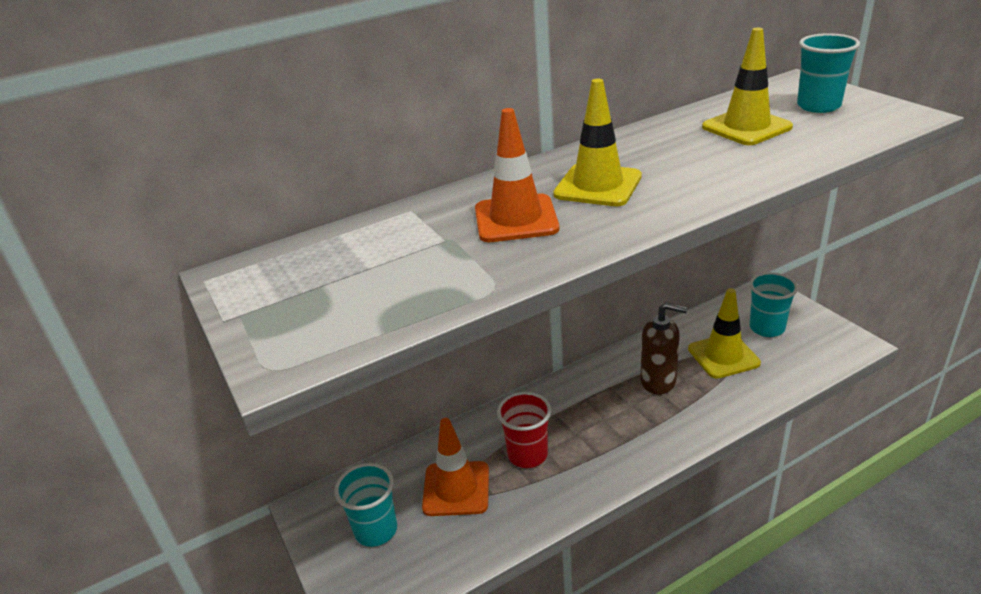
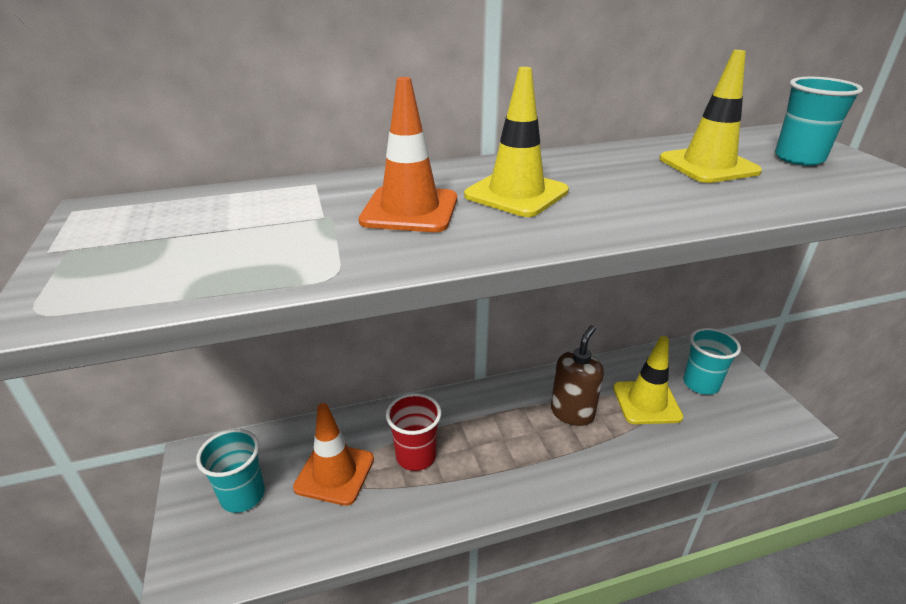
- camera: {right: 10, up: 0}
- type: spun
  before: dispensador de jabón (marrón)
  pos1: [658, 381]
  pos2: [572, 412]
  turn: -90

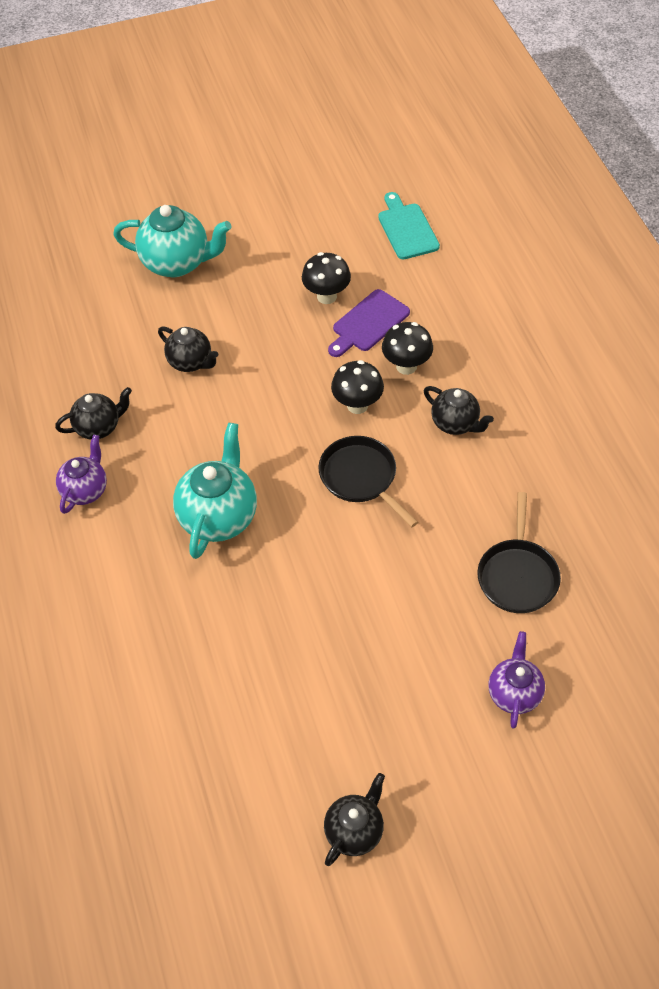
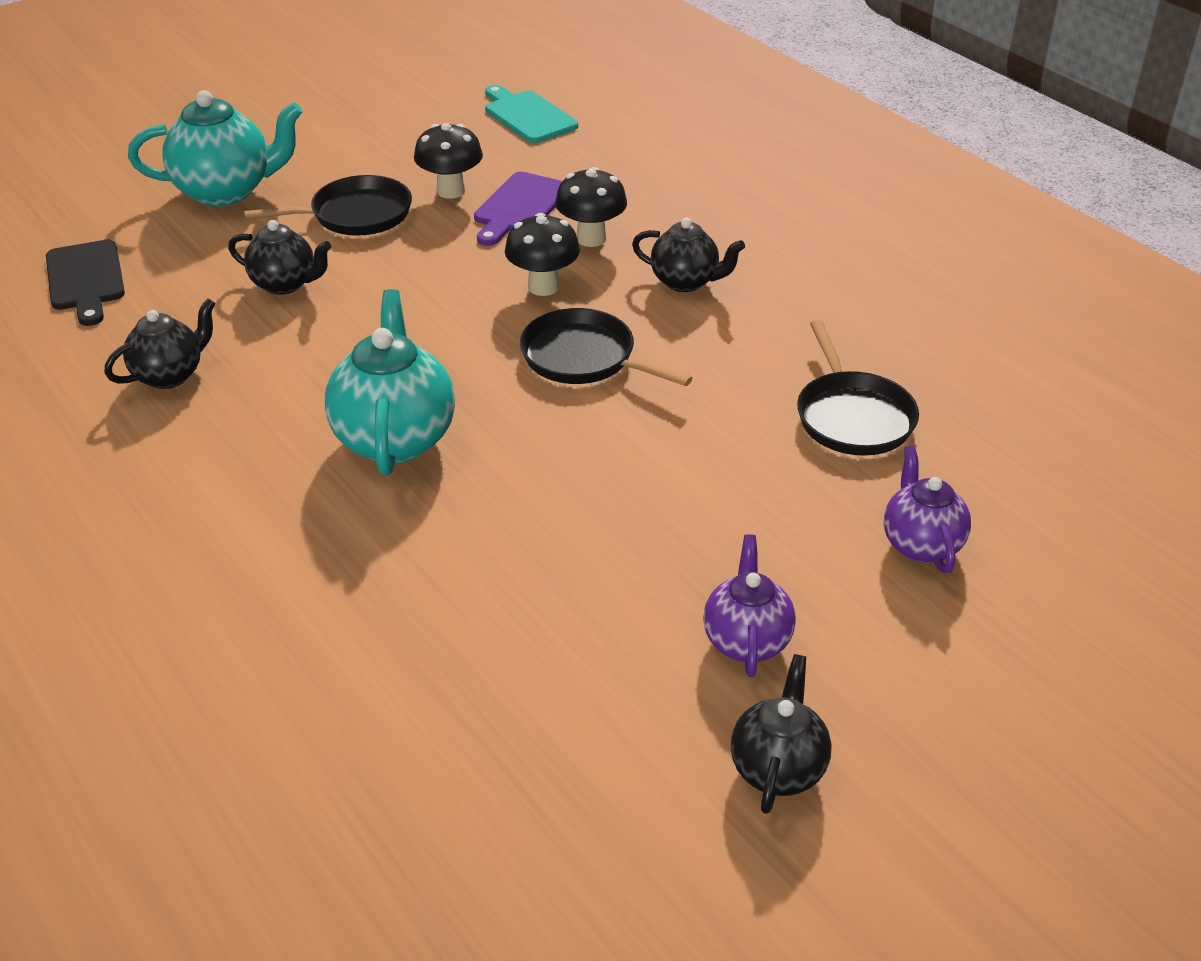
- camera: {right: -20, up: -15}
- type: appeared
  after: tabla de cortar (negro)
  pos2: [85, 279]
- type: appeared
  after: sartén (negro)
  pos2: [355, 215]
- type: relocated
  before: tetera (morado)
  pos1: [85, 490]
  pos2: [746, 641]

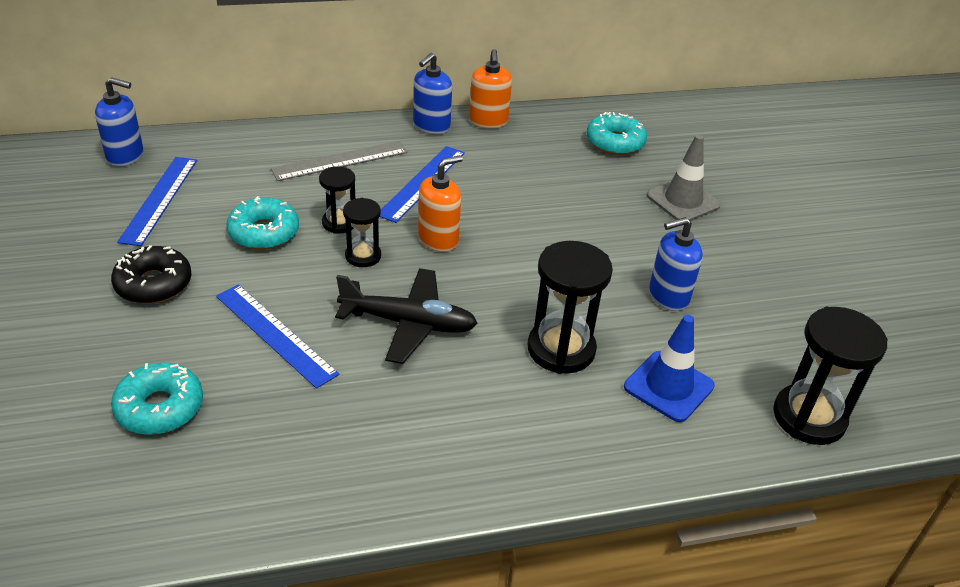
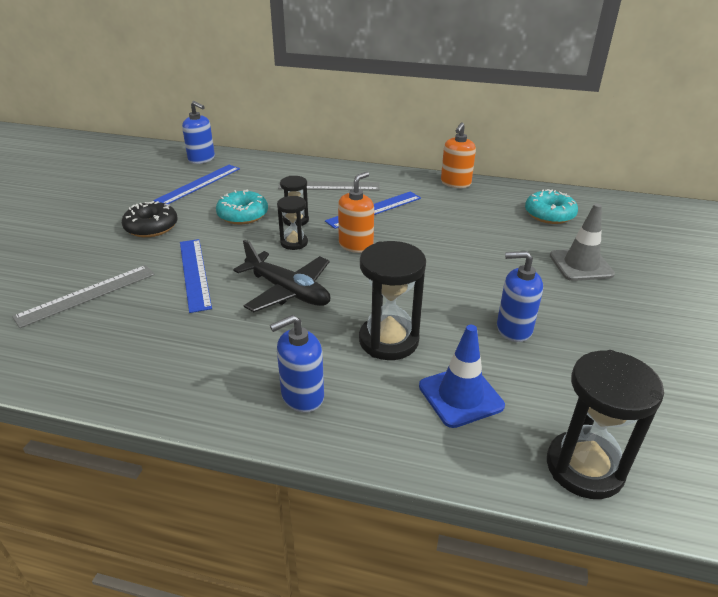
- camera: {right: 30, up: -5}
- type: exchanged
  before: rosquilla (turquesa)
  after: regla (gris)
  pos1: [160, 407]
  pos2: [87, 295]
- type: relocated
  before: dispensador de jabón (azul)
  pos1: [431, 126]
  pos2: [302, 396]
- type: spun
  before: dispensador de jabón (naranja)
  pos1: [438, 239]
  pos2: [356, 245]
  turn: -45

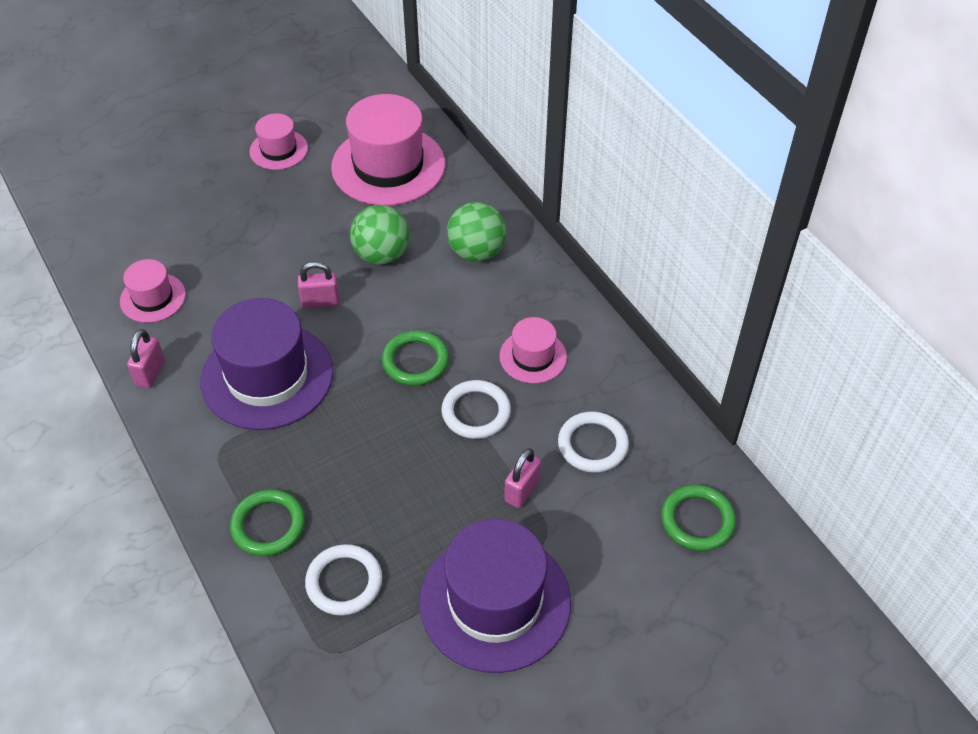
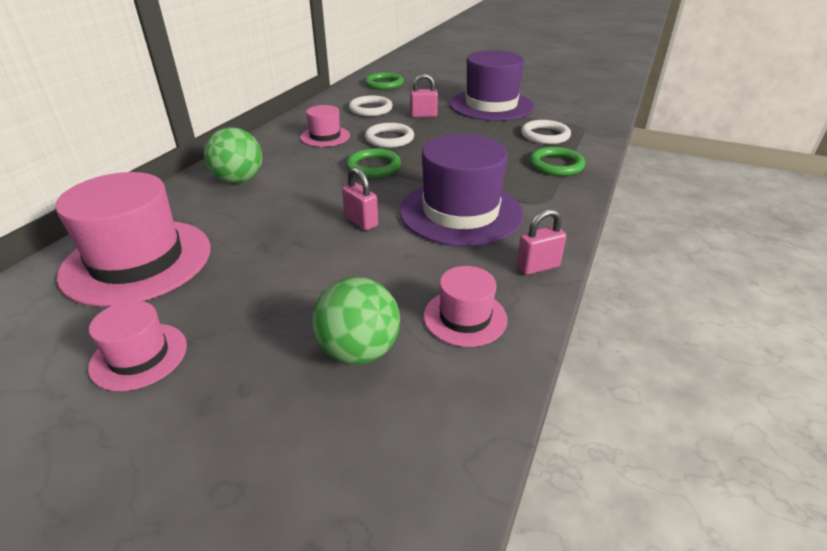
- camera: {right: -125, up: -15}
- type: relocated
  before: pelota (verde)
  pos1: [382, 255]
  pos2: [359, 351]

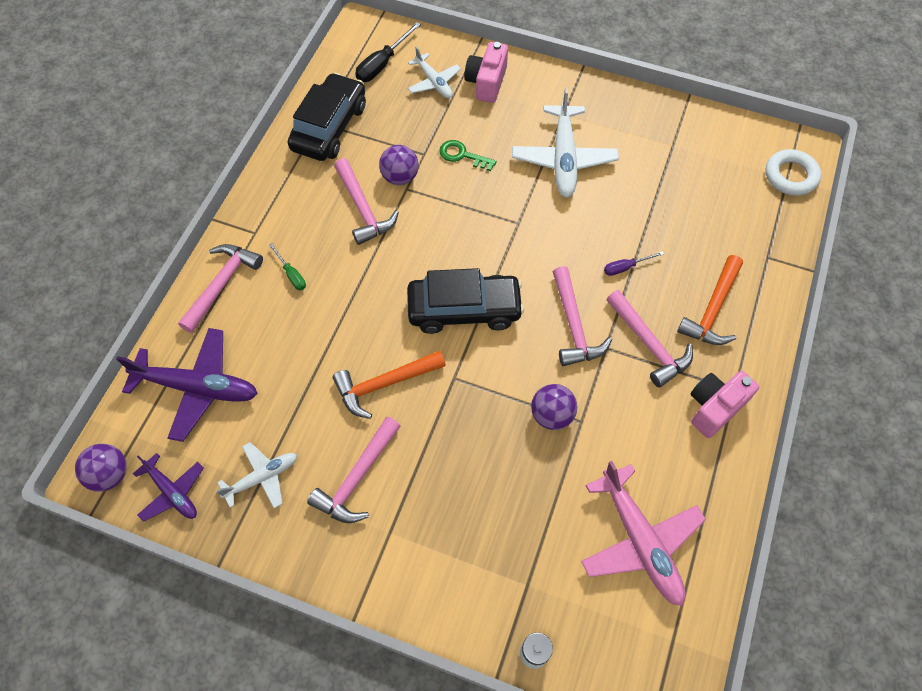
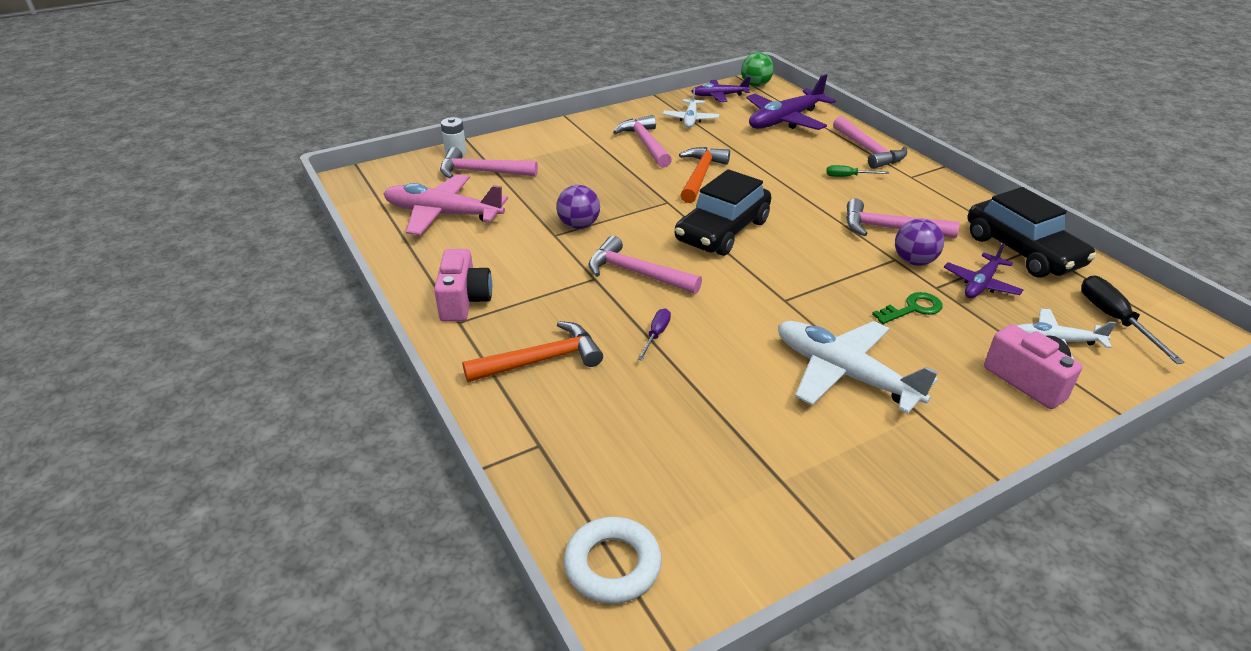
- camera: {right: 130, up: -25}
- type: relocated
  before: martillo (rosa)
  pos1: [649, 344]
  pos2: [481, 172]
- type: spun
  before: martillo (naranja)
  pos1: [713, 310]
  pos2: [541, 360]
  turn: 90
- type: colour
  before: pelota (morado)
  after: pelota (verde)
  pos1: [110, 474]
  pos2: [755, 85]
- type: appeared
  after: avión (morado)
  pos2: [981, 284]

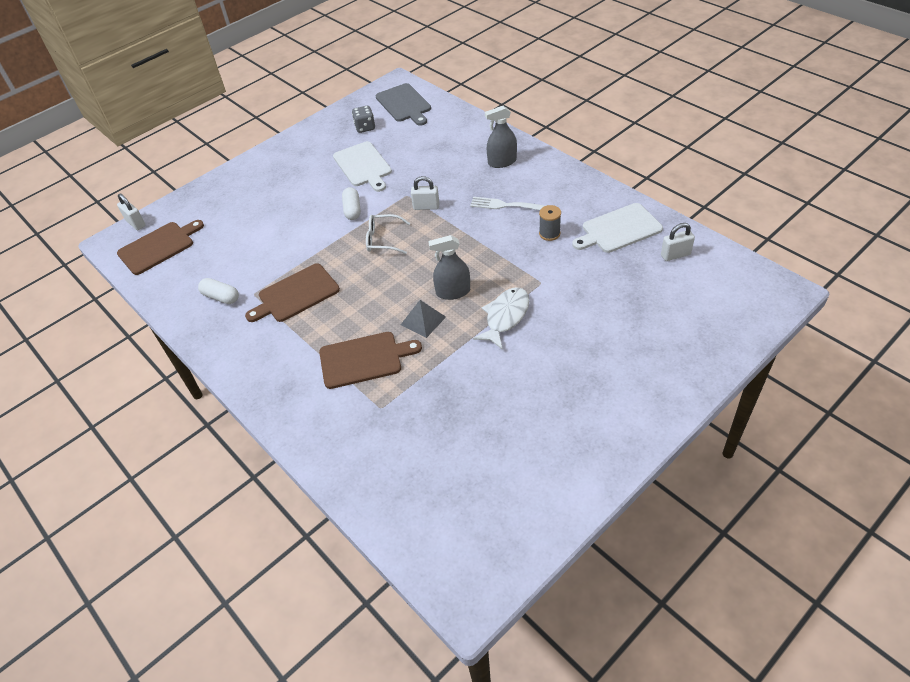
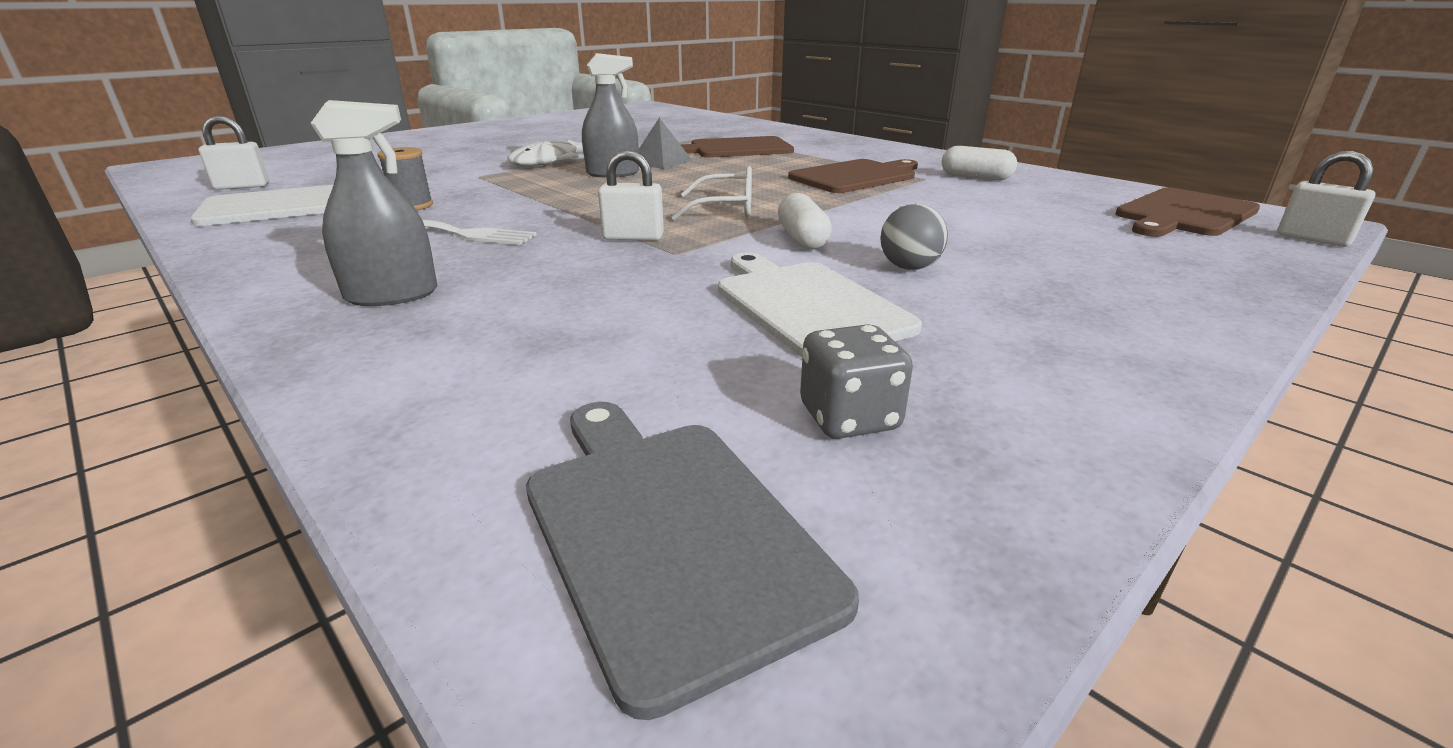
- camera: {right: 175, up: -20}
- type: appeared
  after: pelota (gris)
  pos2: [909, 267]

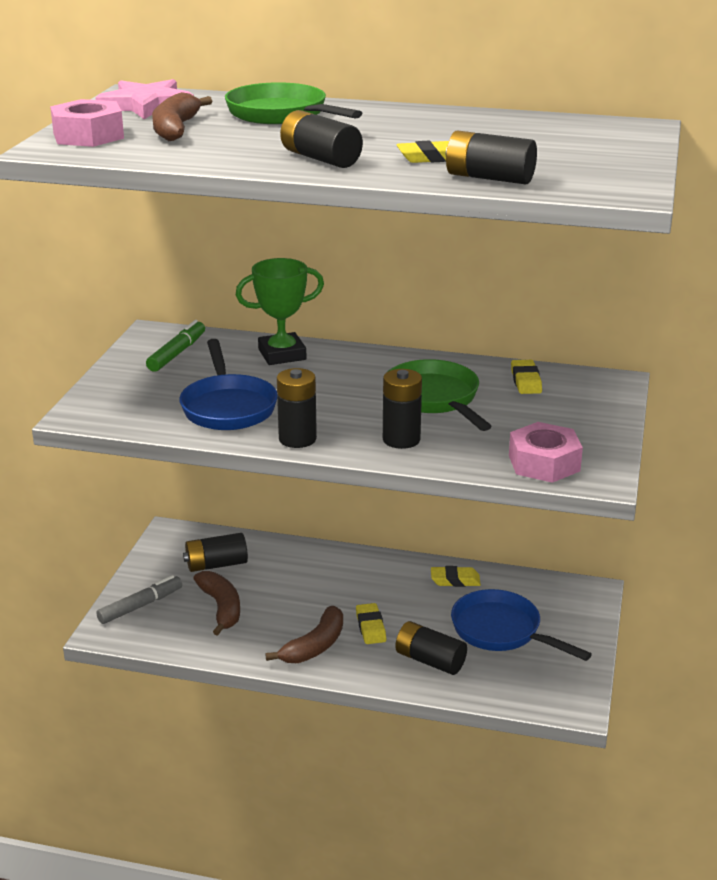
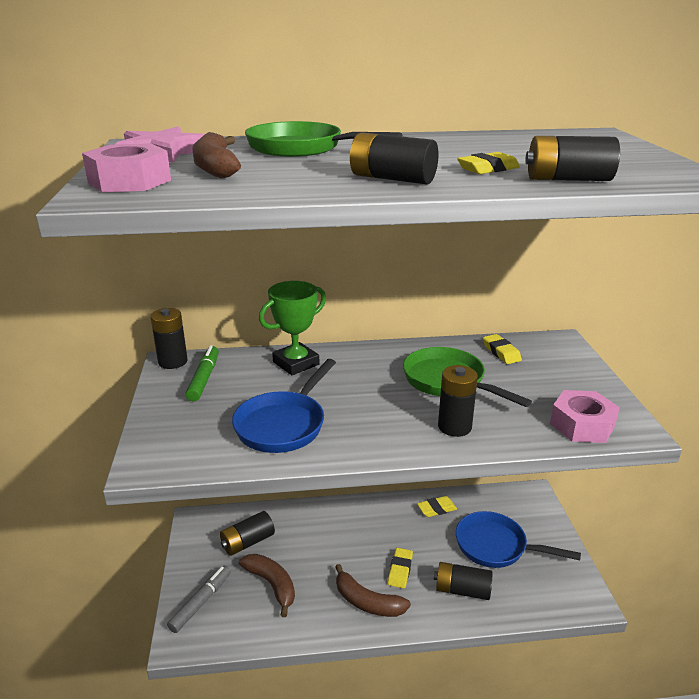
- camera: {right: -20, up: 0}
- type: relocated
  before: pila (negro)
  pos1: [297, 439]
  pos2: [173, 362]
- type: spun
  before: sartén (azul)
  pos1: [228, 407]
  pos2: [283, 424]
  turn: 60
- type: spun
  before: plátano (marrón)
  pos1: [315, 646]
  pos2: [367, 602]
  turn: 105
- type: spun
  before: goma de borrar (amarillo)
  pos1: [370, 627]
  pos2: [400, 570]
  turn: 45

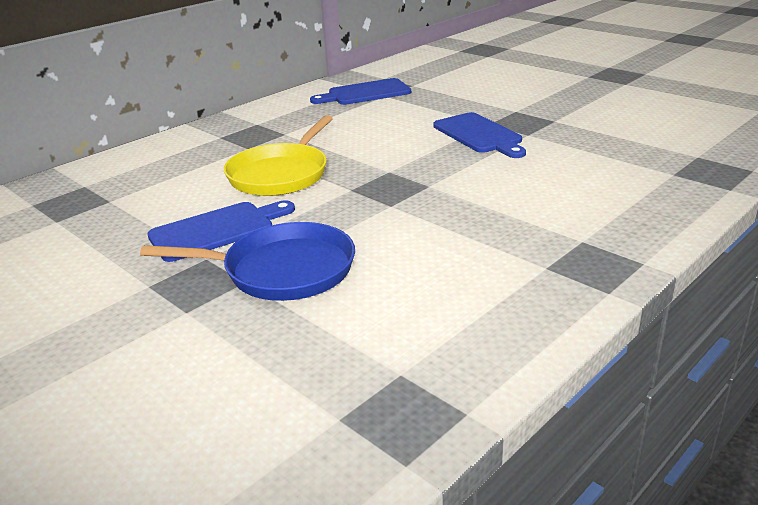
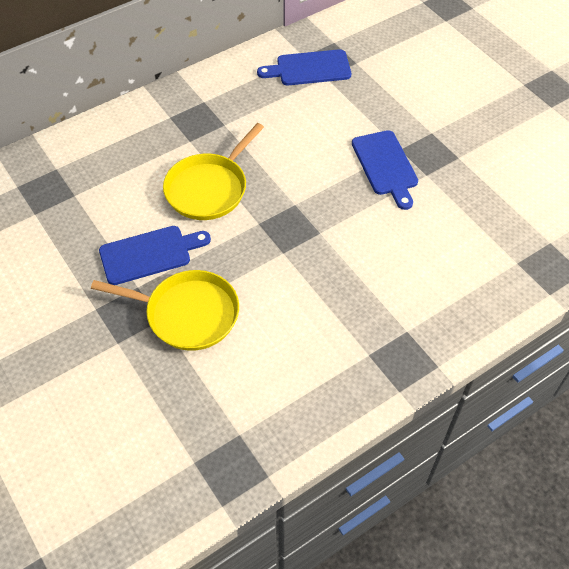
- camera: {right: 10, up: 25}
- type: colour
  before: sartén (azul)
  after: sartén (amarillo)
  pos1: [283, 270]
  pos2: [188, 314]

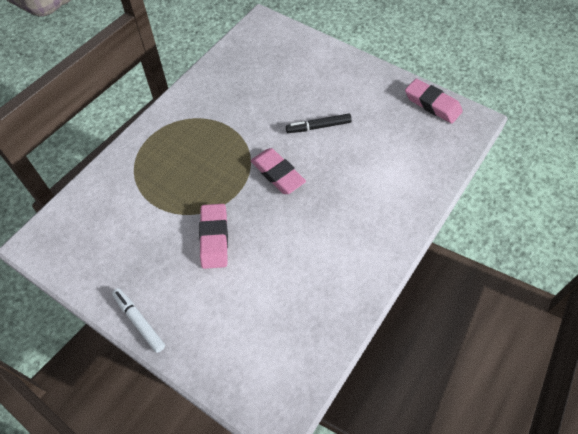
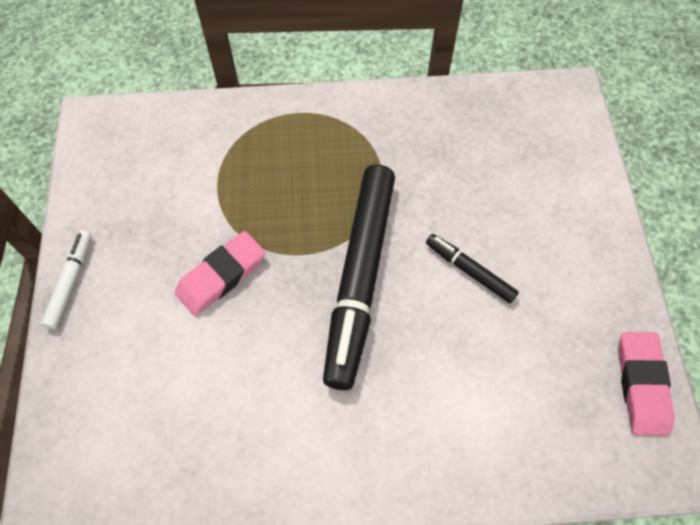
- camera: {right: 50, up: 5}
- type: exchanged
  before: goma de borrar (rosa)
  after: rotulador (negro)
  pos1: [277, 174]
  pos2: [360, 276]

